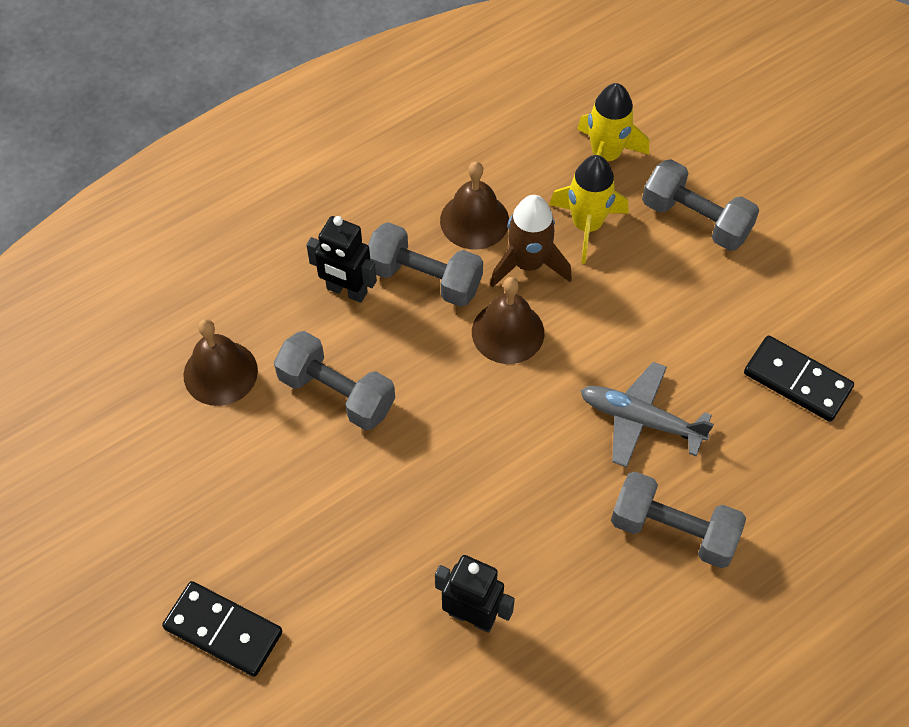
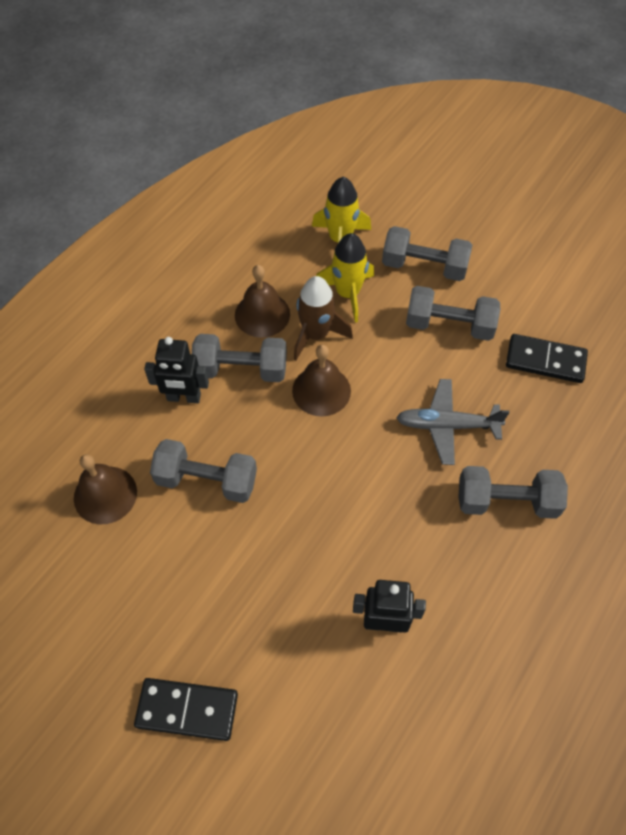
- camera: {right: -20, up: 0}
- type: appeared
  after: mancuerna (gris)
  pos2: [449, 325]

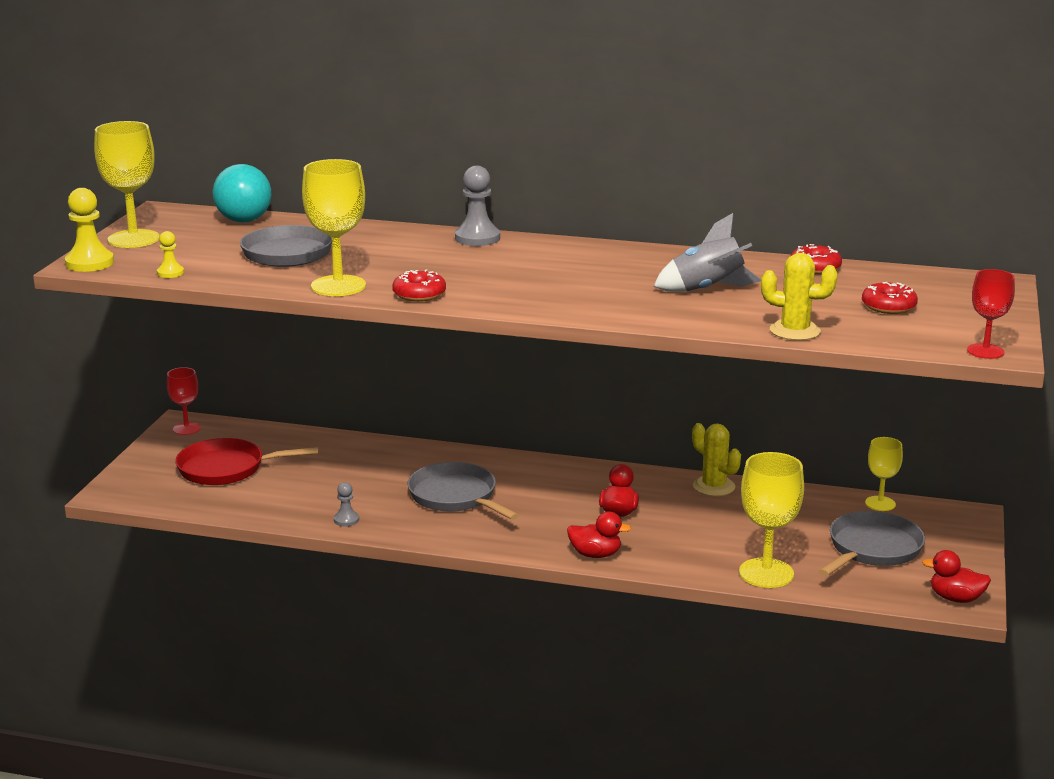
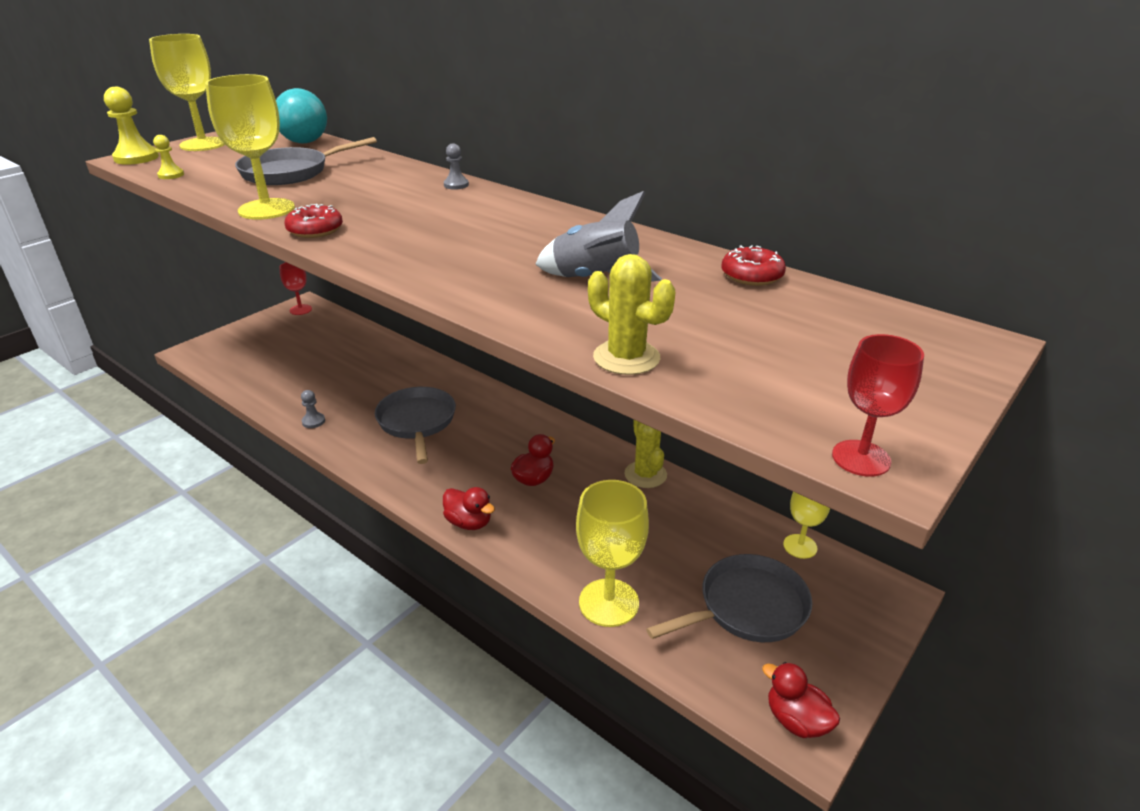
- camera: {right: 25, up: 10}
- type: size
  before: peón (gris)
  pos1: [477, 238]
  pos2: [456, 185]
  scale: 0.55
- type: missing
  before: sartén (rojo)
  pos1: [226, 469]
- type: missing
  before: rosquilla (rojo)
  pos1: [888, 306]

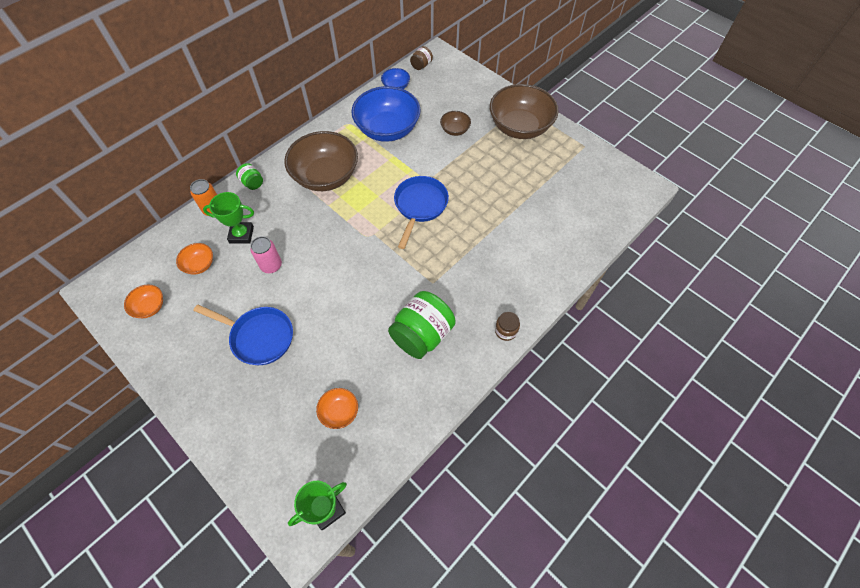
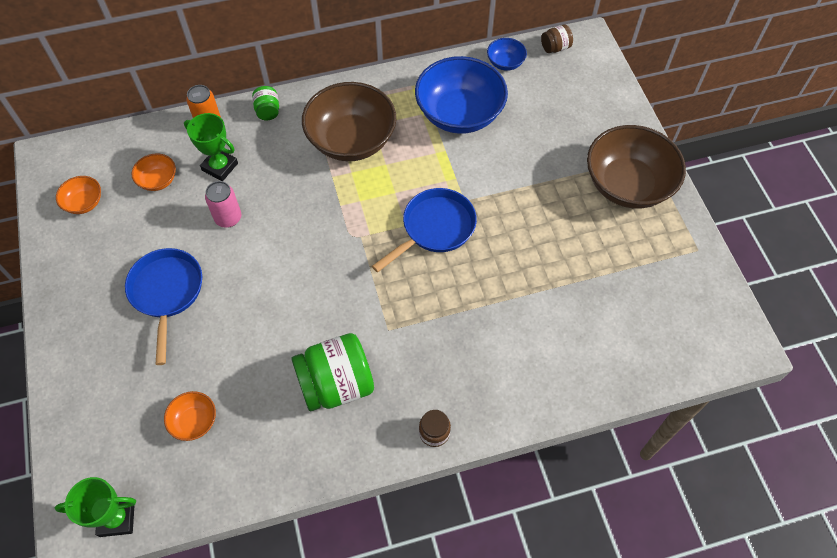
- camera: {right: 30, up: 0}
- type: spun
  before: sartén (azul)
  pos1: [259, 337]
  pos2: [167, 293]
  turn: -150
- type: missing
  before: cuenco (marrón)
  pos1: [455, 130]

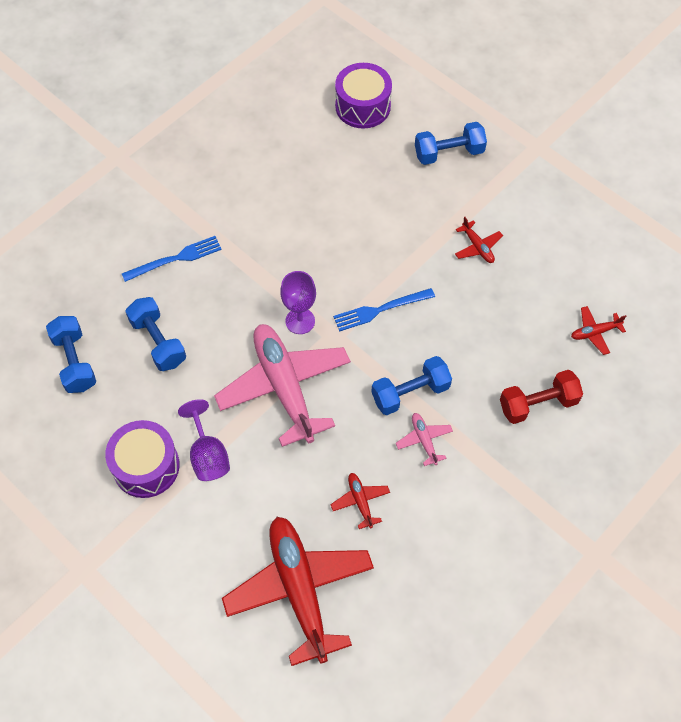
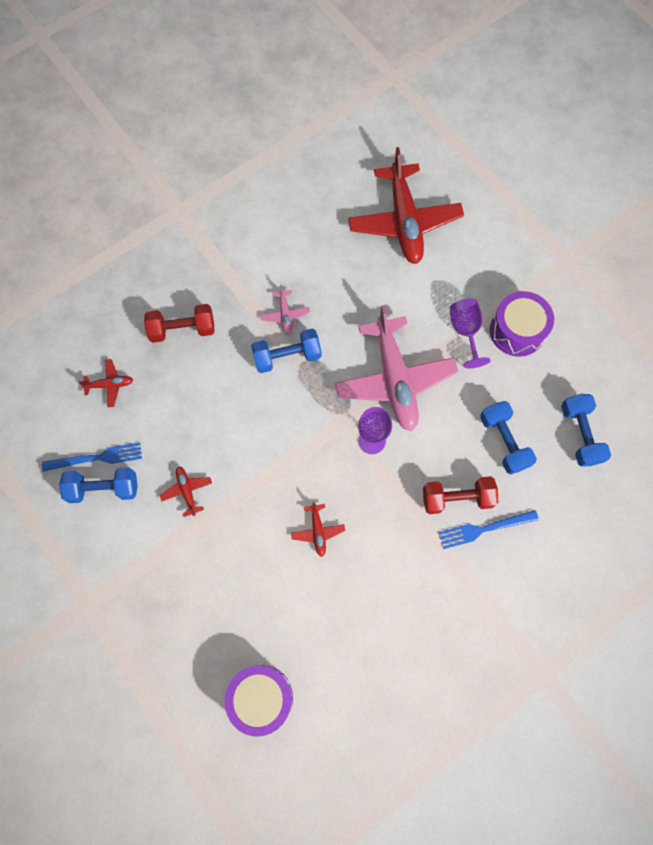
- camera: {right: -170, up: 10}
- type: relocated
  before: tenedor (azul)
  pos1: [380, 310]
  pos2: [97, 458]
- type: relocated
  before: mancuerna (azul)
  pos1: [449, 153]
  pos2: [103, 488]
- type: relocated
  before: avión (rojo)
  pos1: [360, 501]
  pos2: [318, 531]
- type: appeared
  after: mancuerna (rojo)
  pos2: [457, 498]

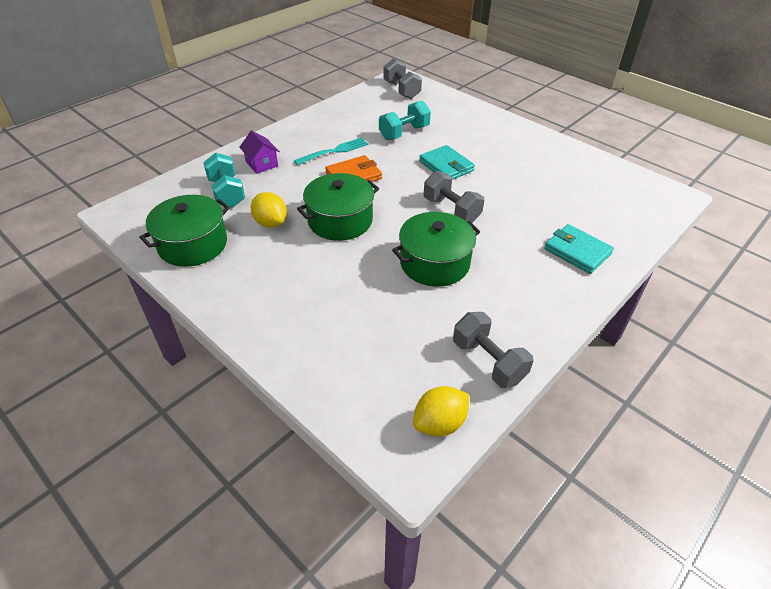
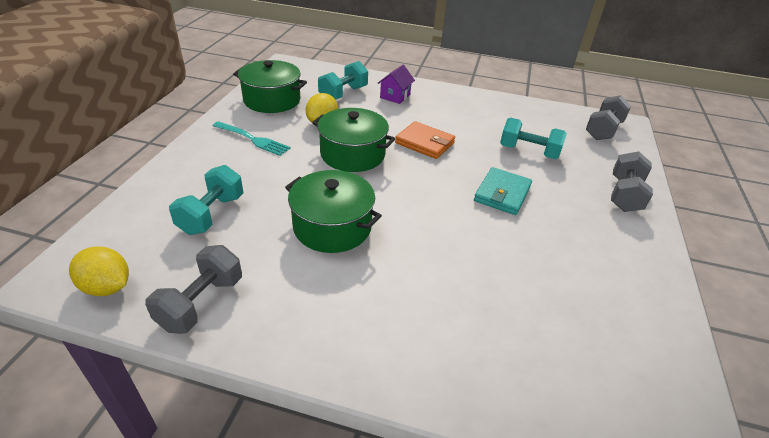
- camera: {right: 60, up: -5}
- type: appeared
  after: mancuerna (turquesa)
  pos2: [211, 214]
- type: relocated
  before: tenedor (turquesa)
  pos1: [334, 151]
  pos2: [252, 139]
- type: relocated
  before: mancuerna (gris)
  pos1: [451, 210]
  pos2: [624, 195]
- type: missing
  before: cartera (turquesa)
  pos1: [577, 251]

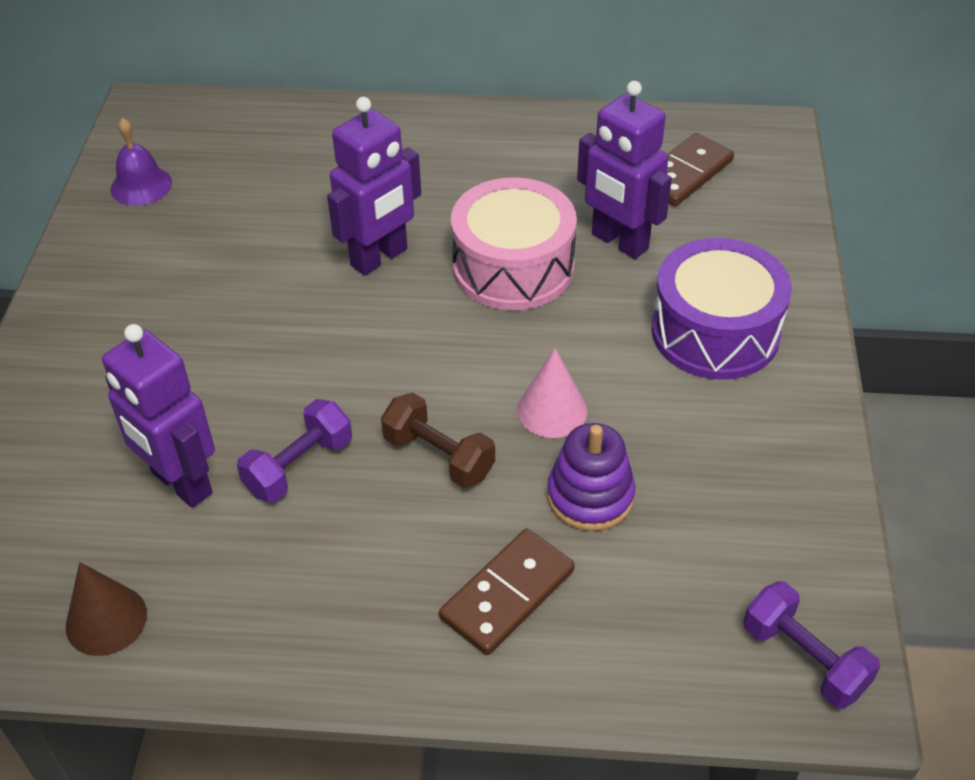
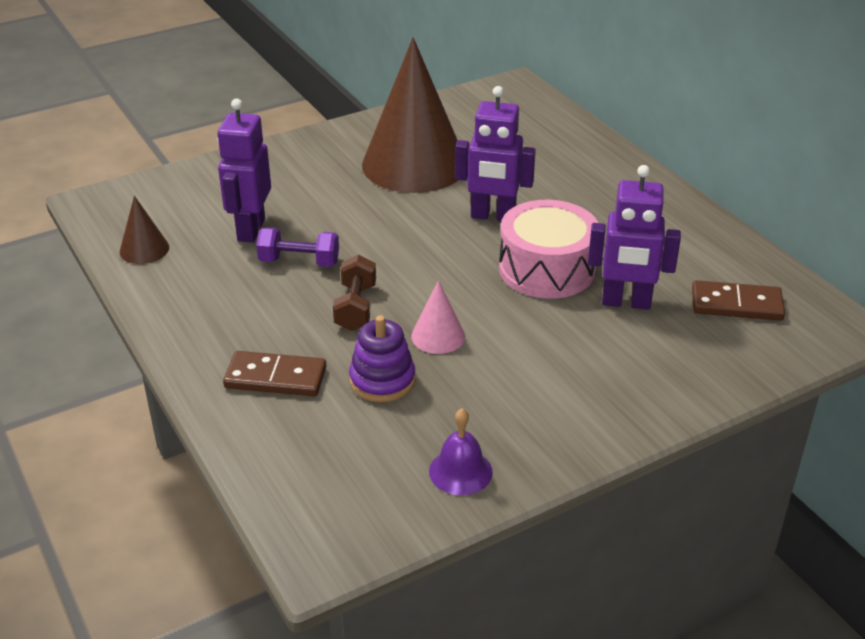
- camera: {right: 55, up: -10}
- type: appeared
  after: cono (marrón)
  pos2: [414, 164]
- type: relocated
  before: campana (morado)
  pos1: [141, 185]
  pos2: [460, 471]
- type: spun
  before: robot (morado)
  pos1: [619, 242]
  pos2: [626, 302]
  turn: -90
- type: missing
  before: tambor (morado)
  pos1: [715, 332]
- type: missing
  before: mancuerna (morado)
  pos1: [804, 659]

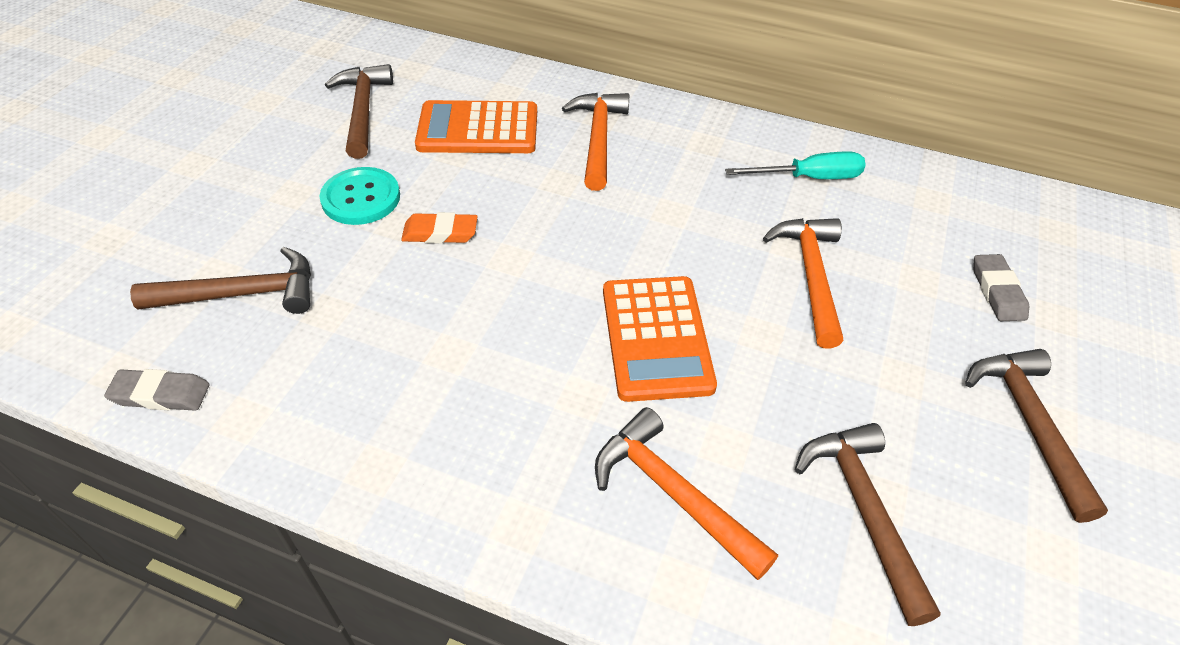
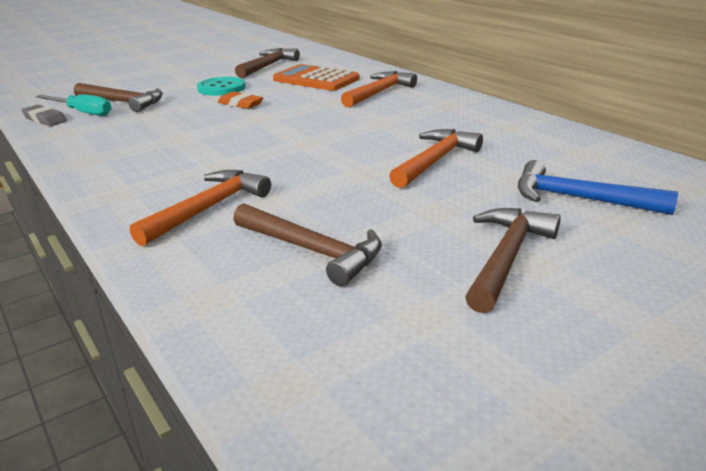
- camera: {right: 35, up: -20}
- type: relocated
  before: destornillador (turquesa)
  pos1: [809, 178]
  pos2: [83, 112]
- type: spun
  before: martillo (naranja)
  pos1: [673, 493]
  pos2: [208, 208]
  turn: 45
- type: spun
  before: martillo (marrón)
  pos1: [863, 510]
  pos2: [312, 251]
  turn: 105
- type: exchanged
  before: goma de borrar (gris)
  after: martillo (azul)
  pos1: [997, 291]
  pos2: [578, 199]
- type: missing
  before: calculadora (naranja)
  pos1: [656, 338]

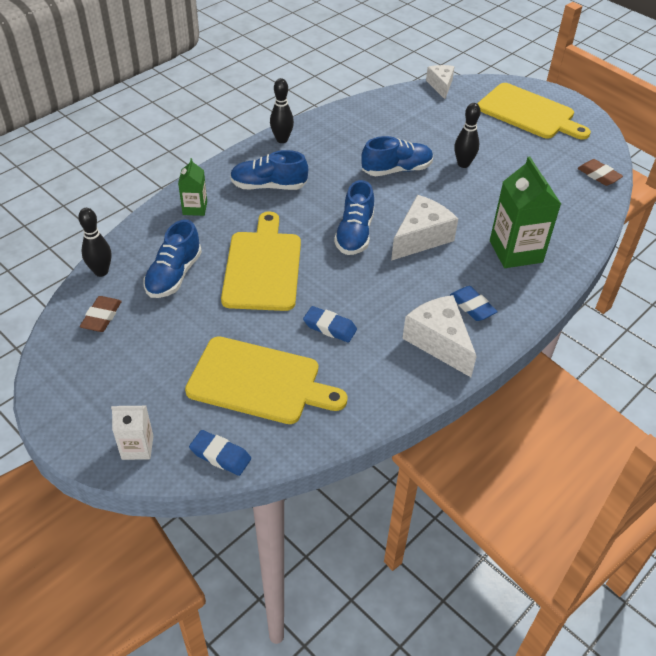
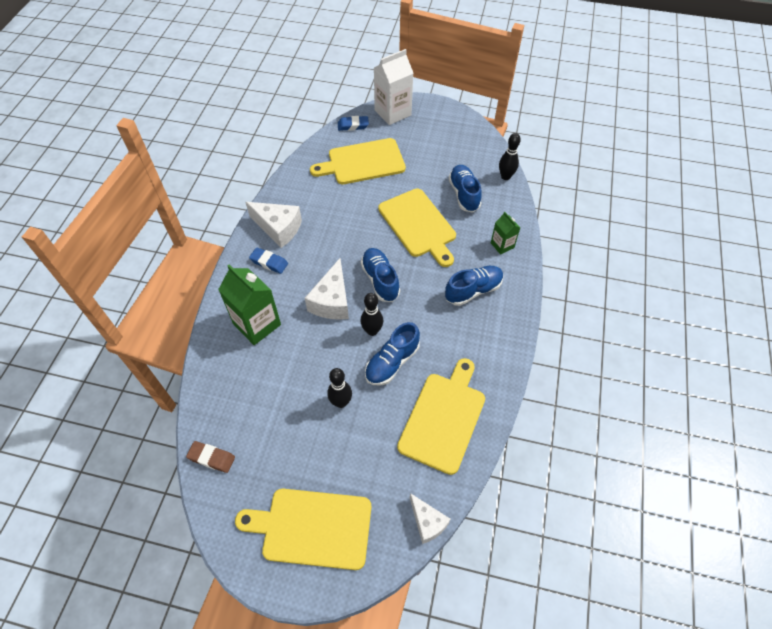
- camera: {right: 150, up: 10}
- type: relocated
  before: bolo (negro)
  pos1: [282, 139]
  pos2: [372, 331]
- type: size
  before: cartón de leche (blanco)
  pos1: [137, 447]
  pos2: [392, 112]
  scale: 1.83
- type: appeared
  after: tabla de cortar (amarillo)
  pos2: [443, 418]
- type: missing
  before: goma de borrar (marrón)
  pos1: [102, 317]
- type: missing
  before: goma de borrar (azul)
  pos1: [330, 327]

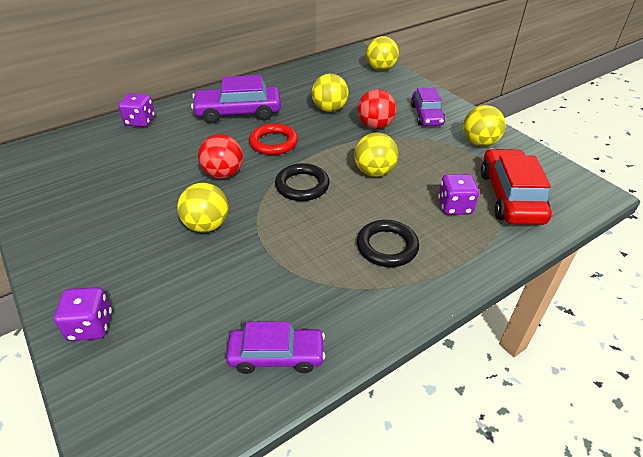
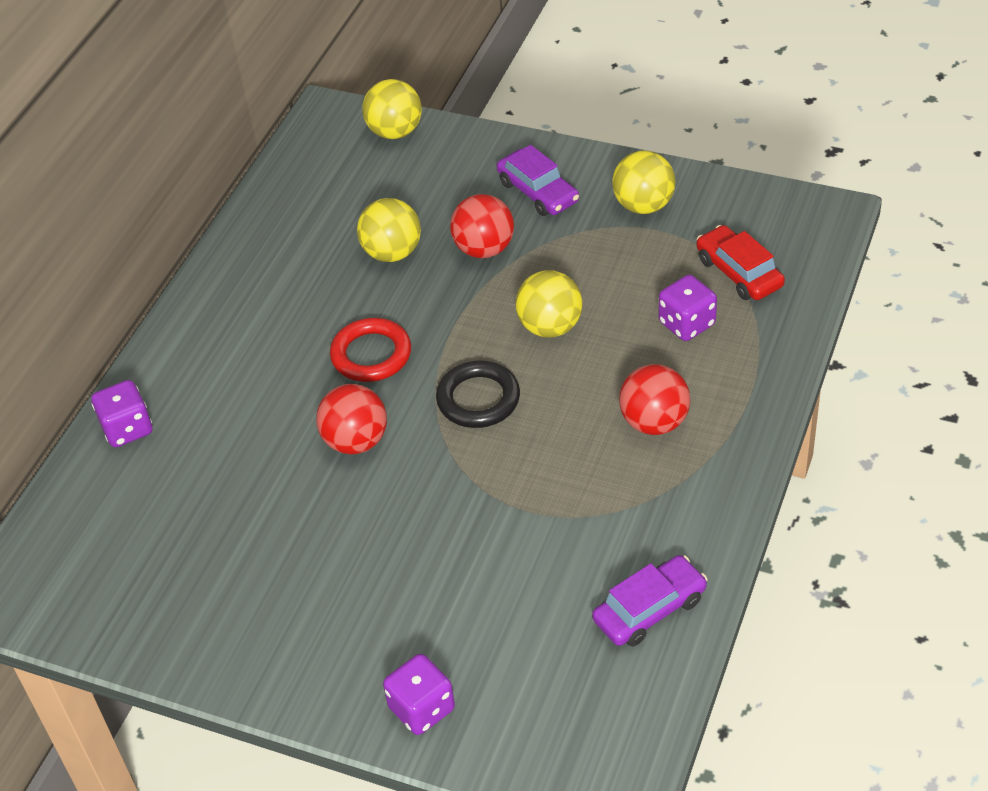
- camera: {right: -30, up: 5}
- type: exchanged
  before: anillo (negro)
  after: pelota (rojo)
  pos1: [387, 246]
  pos2: [654, 422]
- type: size
  before: coche (rojo)
  pos1: [510, 196]
  pos2: [739, 272]
  scale: 0.66
- type: missing
  before: pelota (amarillo)
  pos1: [207, 225]
- type: missing
  before: coche (morado)
  pos1: [238, 112]

